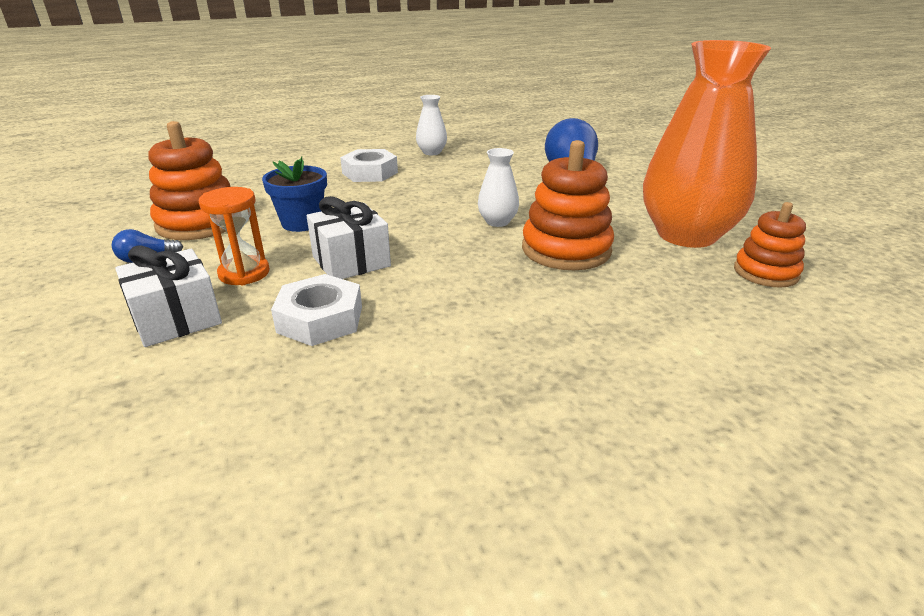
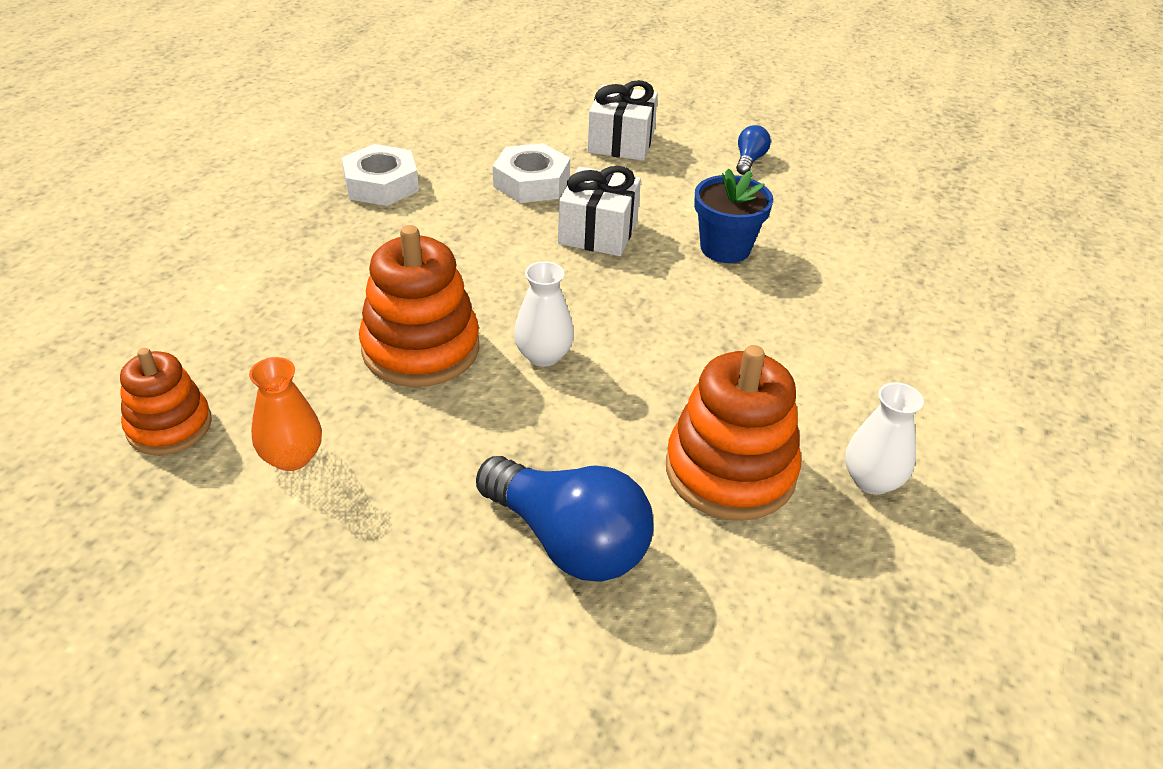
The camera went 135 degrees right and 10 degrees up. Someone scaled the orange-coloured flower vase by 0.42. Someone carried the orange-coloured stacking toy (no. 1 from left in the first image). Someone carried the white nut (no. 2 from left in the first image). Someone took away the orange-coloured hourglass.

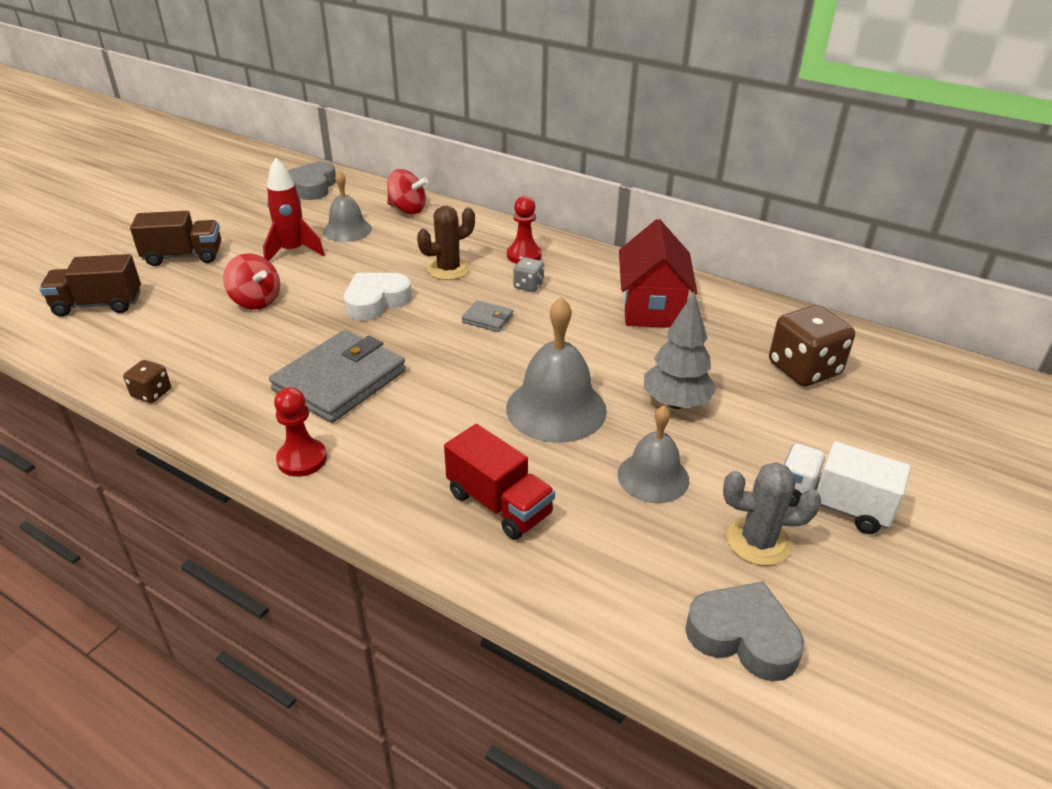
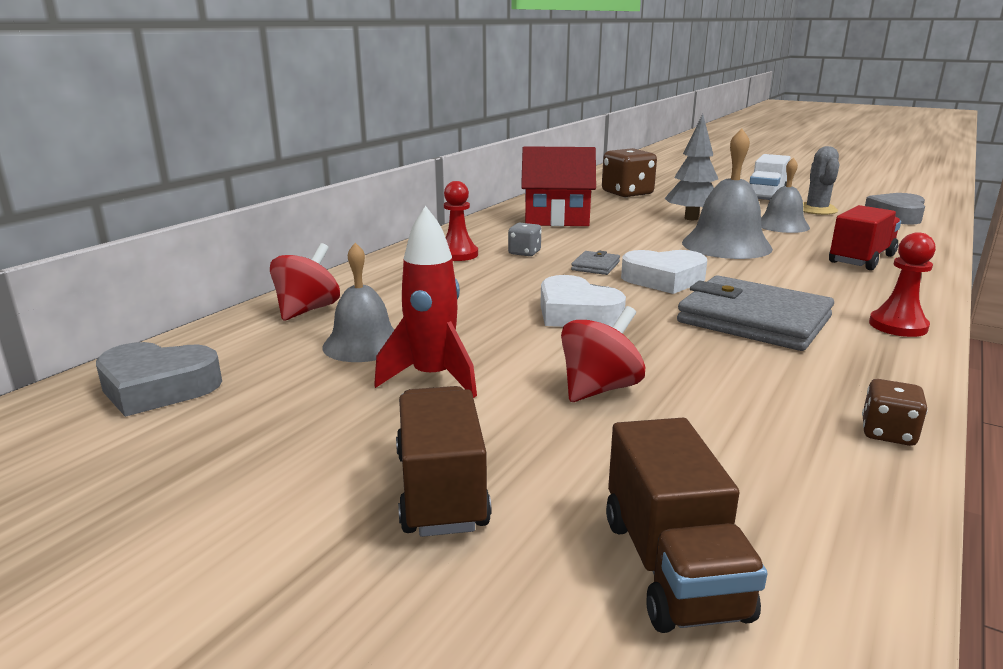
The camera went 90 degrees left and 15 degrees down. Someone took away the brown saguaro cactus. Someone put down the white heart shape (no. 2 from left).

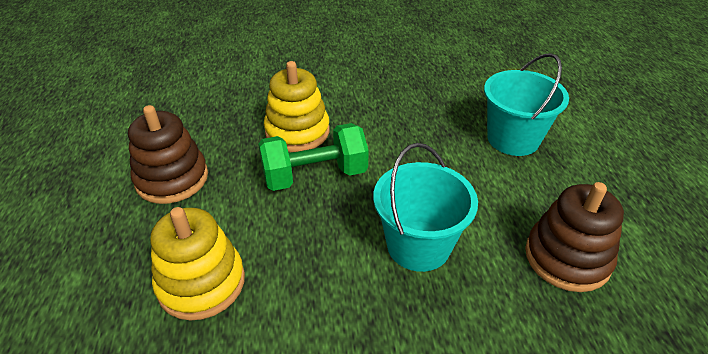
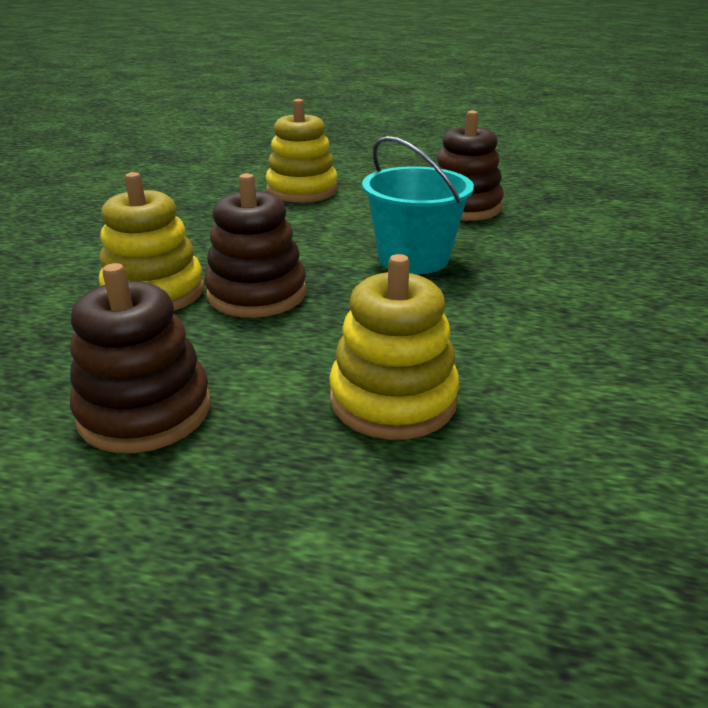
The camera went 70 degrees left and 10 degrees down. Someone swapped the teal sand bucket (no. 2 from left) for the yellow stacking toy (no. 2 from left). Someone swapped the emerald dumbbell for the brown stacking toy (no. 2 from left).

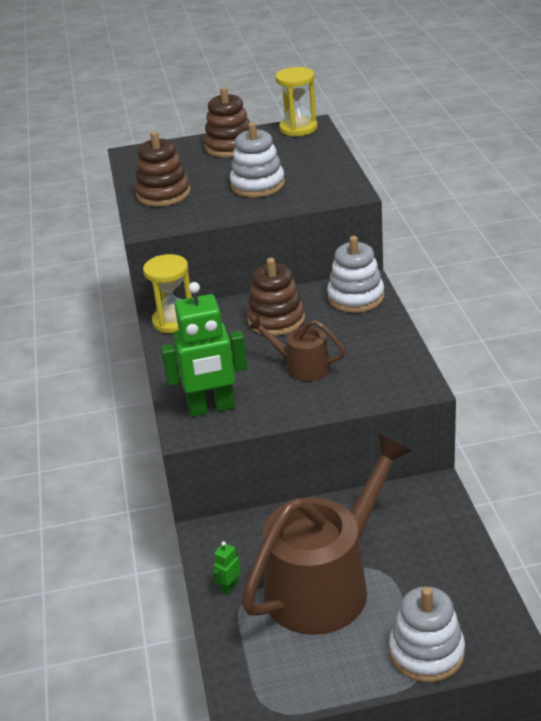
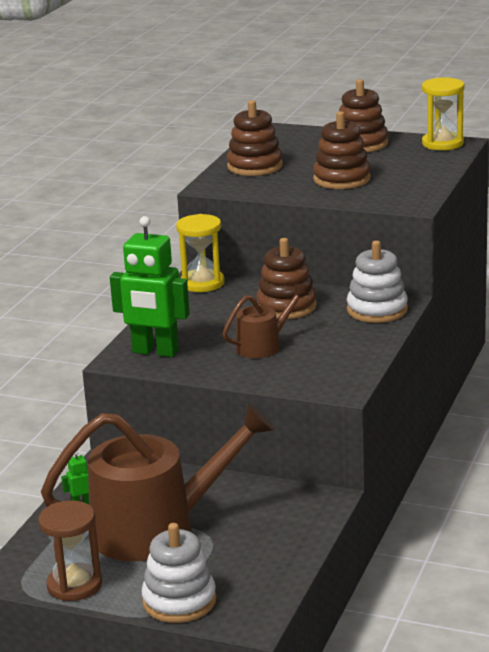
The camera went 30 degrees right and 10 degrees down. Someone repainted the white stacking toy (no. 1 from left), which became the brown stacking toy (no. 3 from left). Someone rotated the brown watering pot (no. 1 from left in the first image) by 90 degrees clockwise. Someone put down the brown hourglass.

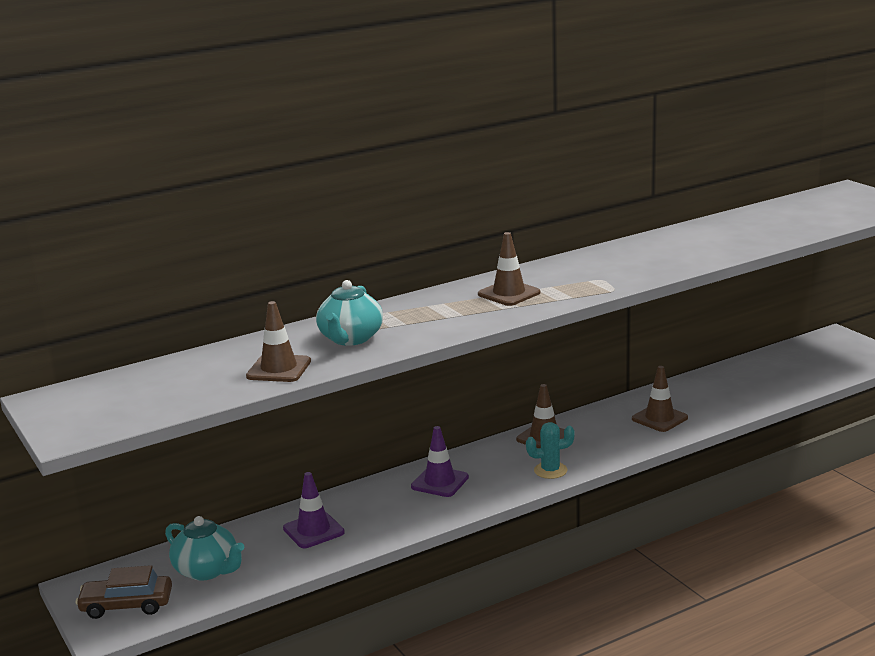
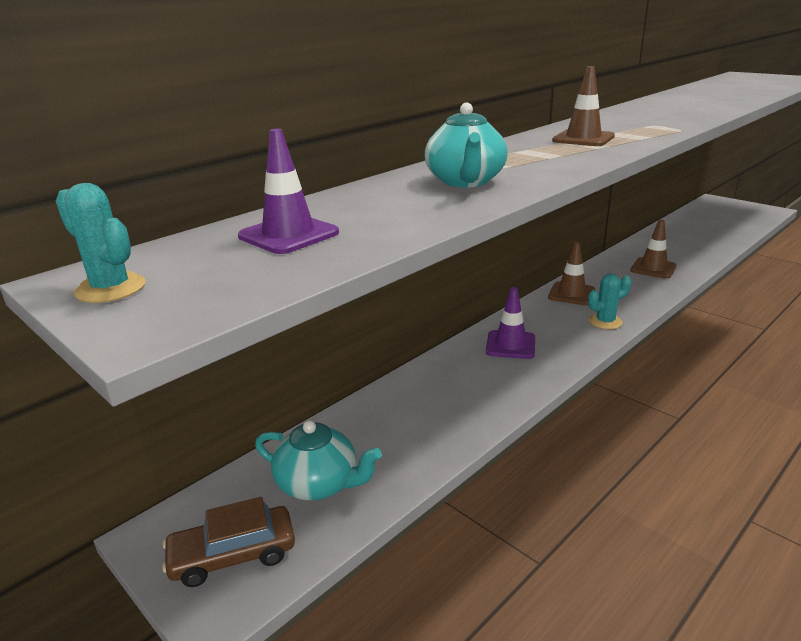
The camera went 15 degrees left and 5 degrees up. Someone took away the brown road cone (no. 1 from left). Someone carried the royal purple road cone (no. 1 from left). Someone put down the teal saguaro cactus (no. 1 from left).

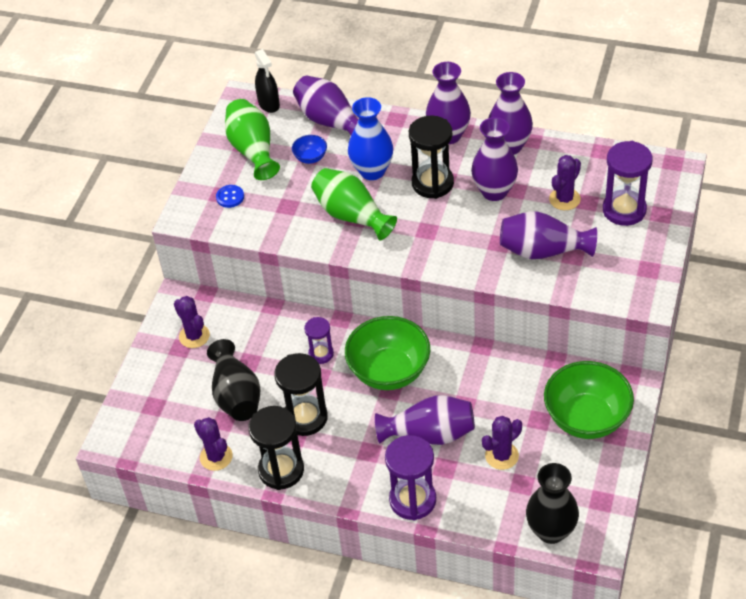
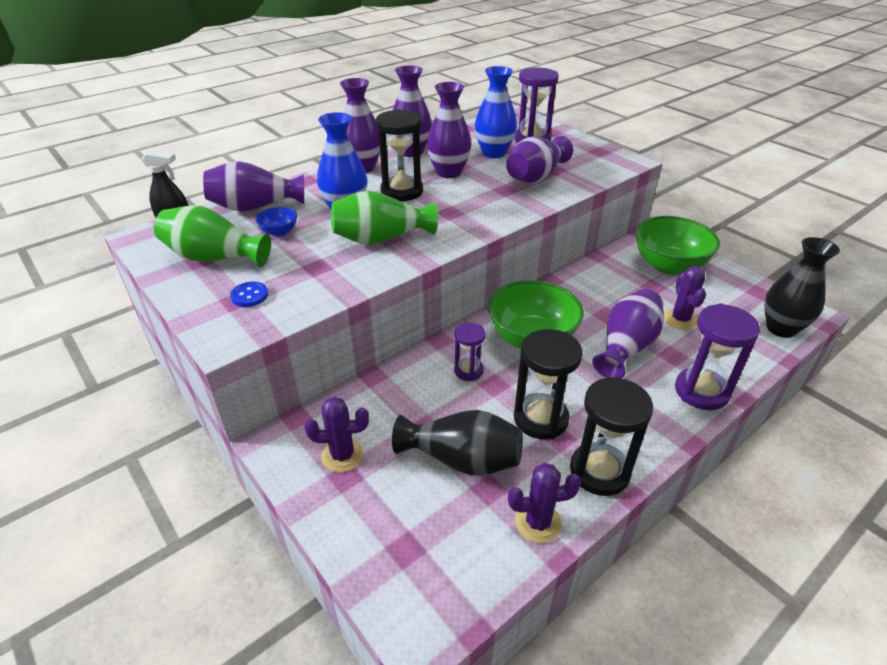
The camera went 60 degrees left and 10 degrees down. Someone swapped the royal purple saguaro cactus (no. 4 from left) for the blue flower vase (no. 2 from left).

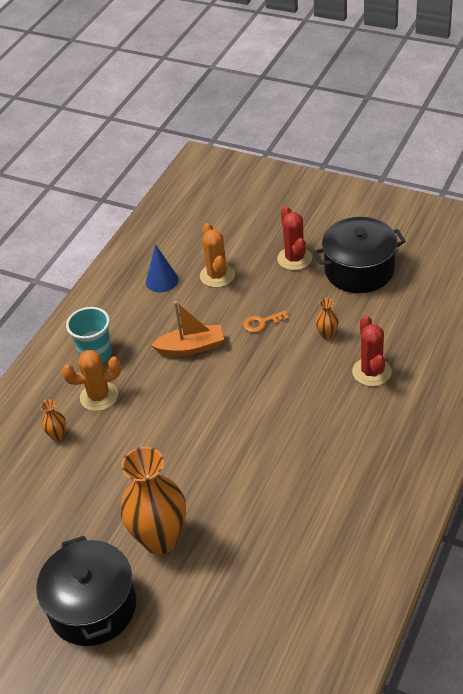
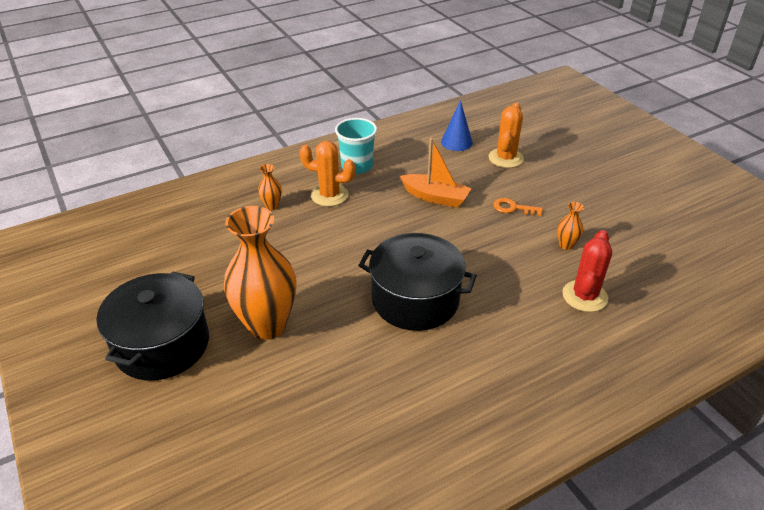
The camera went 30 degrees right and 5 degrees down. Someone took away the red saguaro cactus (no. 1 from left). Someone carried the black cooking pot (no. 2 from left).

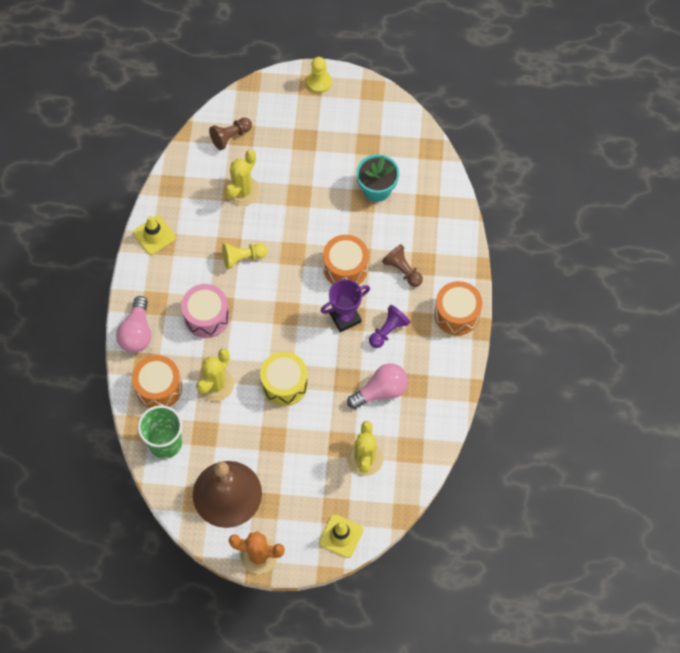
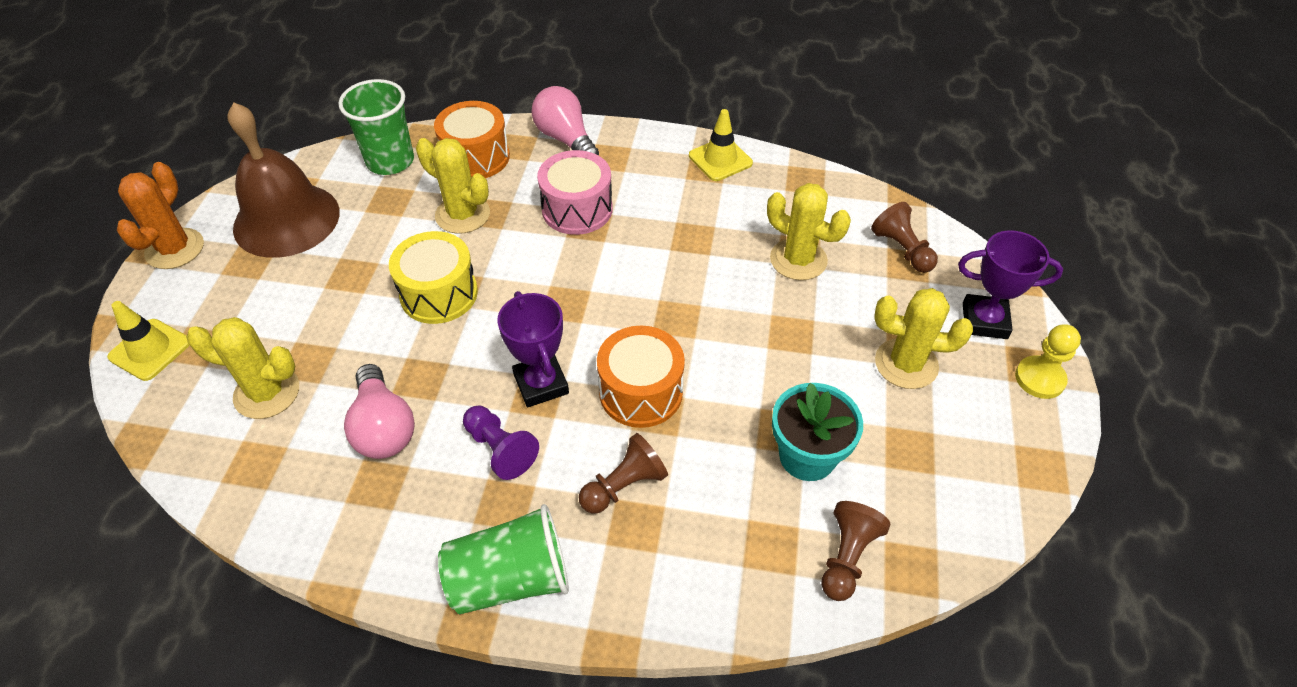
The camera went 95 degrees right and 15 degrees down. Someone took away the yellow game pawn (no. 1 from left). Someone swapped the orange-coloured drum (no. 3 from left) for the emerald beaker (no. 2 from left). Someone rotated the rosy bulb (no. 1 from left in the first image) by 45 degrees clockwise. Someone put down the royal purple award cup (no. 2 from left). Someone put down the yellow saguaro cactus (no. 4 from left). Someone put down the brown game pawn (no. 2 from left).

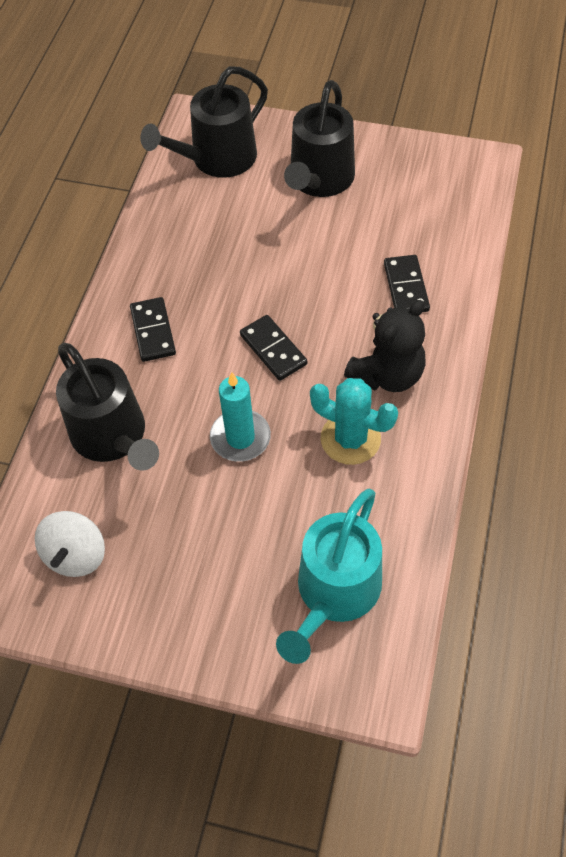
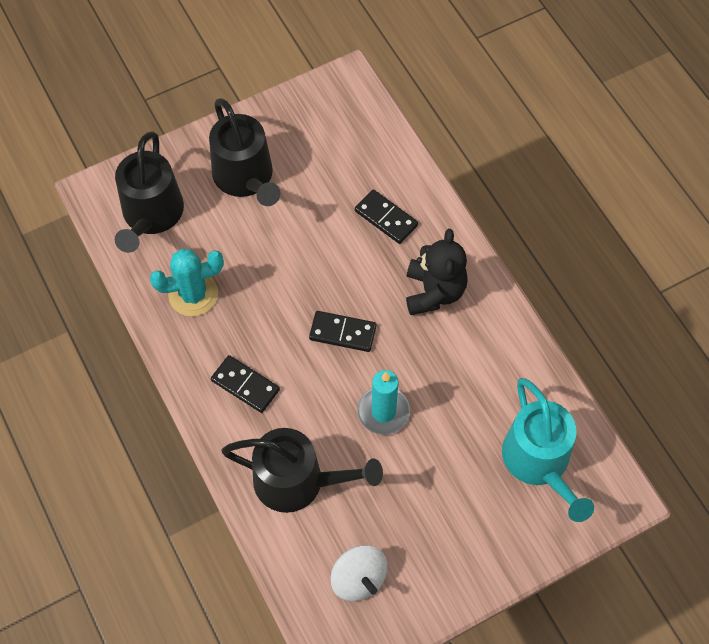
The camera went 45 degrees left and 5 degrees up. Someone carried the teal saguaro cactus.

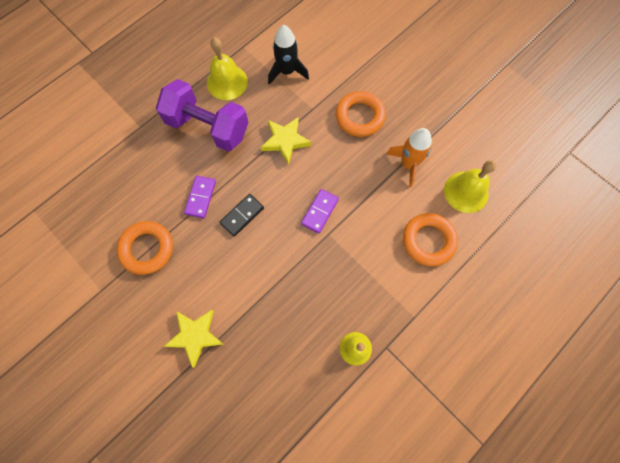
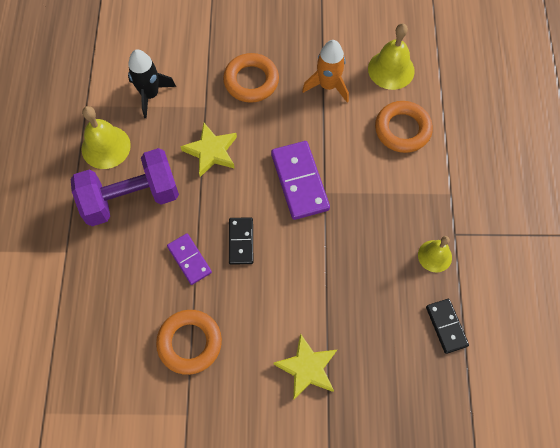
The camera went 45 degrees left and 5 degrees down. Someone scaled the royal purple domino piece (no. 2 from left) by 1.67. Someone put down the black domino piece (no. 2 from left).

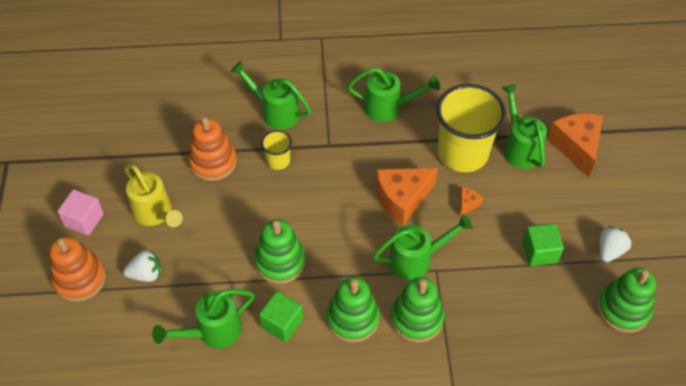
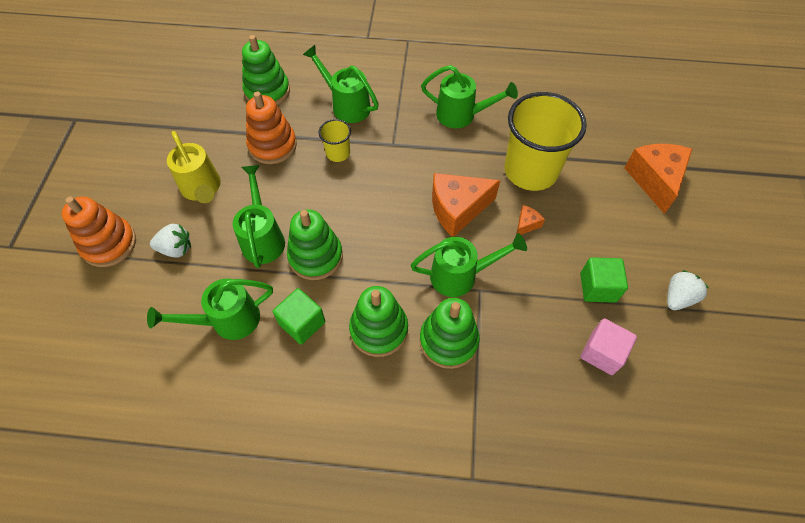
The camera went 10 degrees right and 5 degrees up. Someone carried the emerald watering pot (no. 5 from left in the first image). Someone carried the rosy solid cube. Someone carried the emerald stacking toy (no. 4 from left in the first image).

